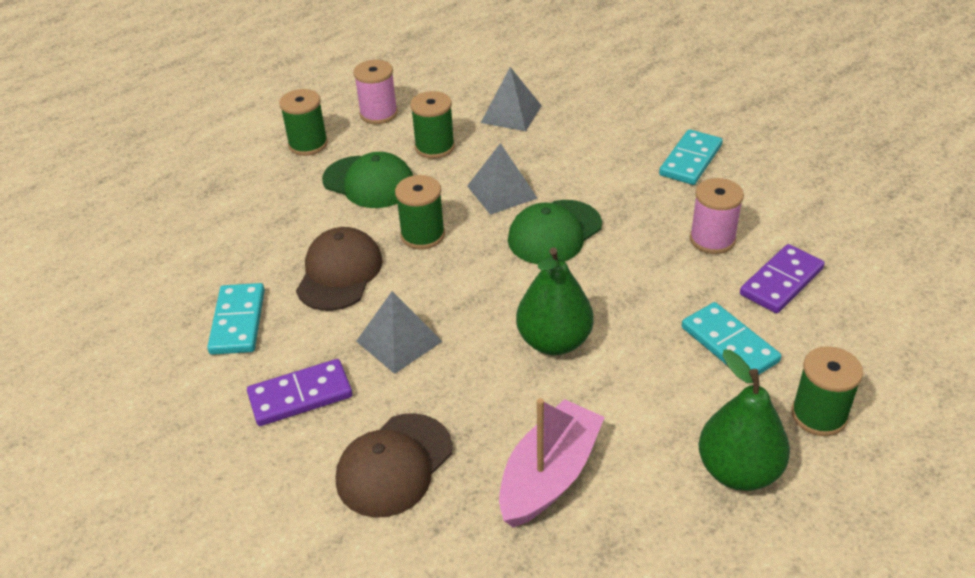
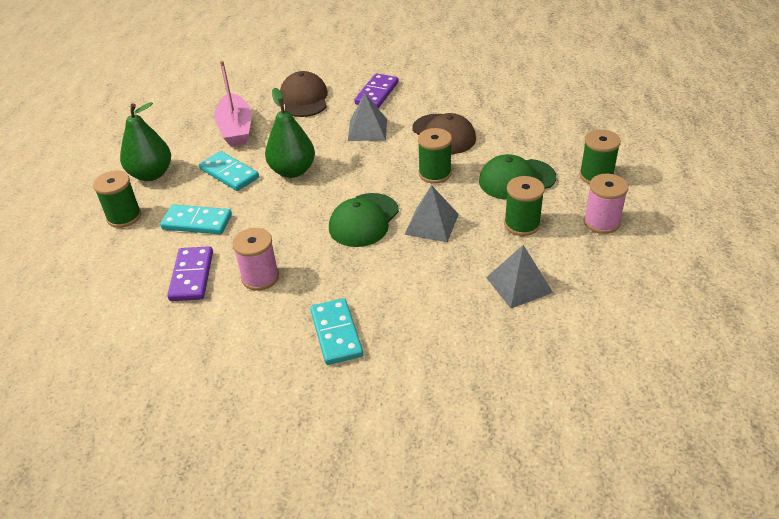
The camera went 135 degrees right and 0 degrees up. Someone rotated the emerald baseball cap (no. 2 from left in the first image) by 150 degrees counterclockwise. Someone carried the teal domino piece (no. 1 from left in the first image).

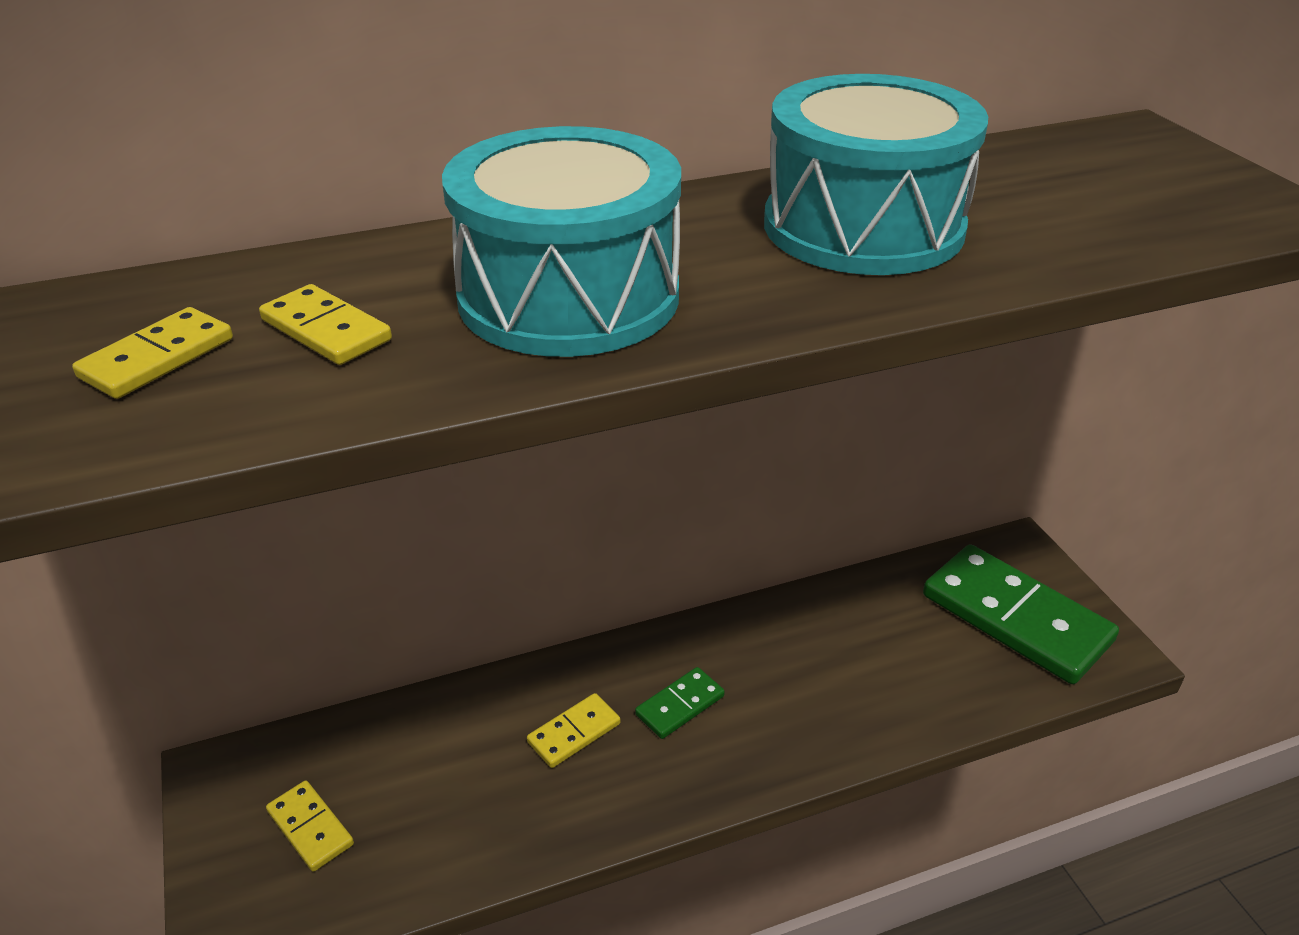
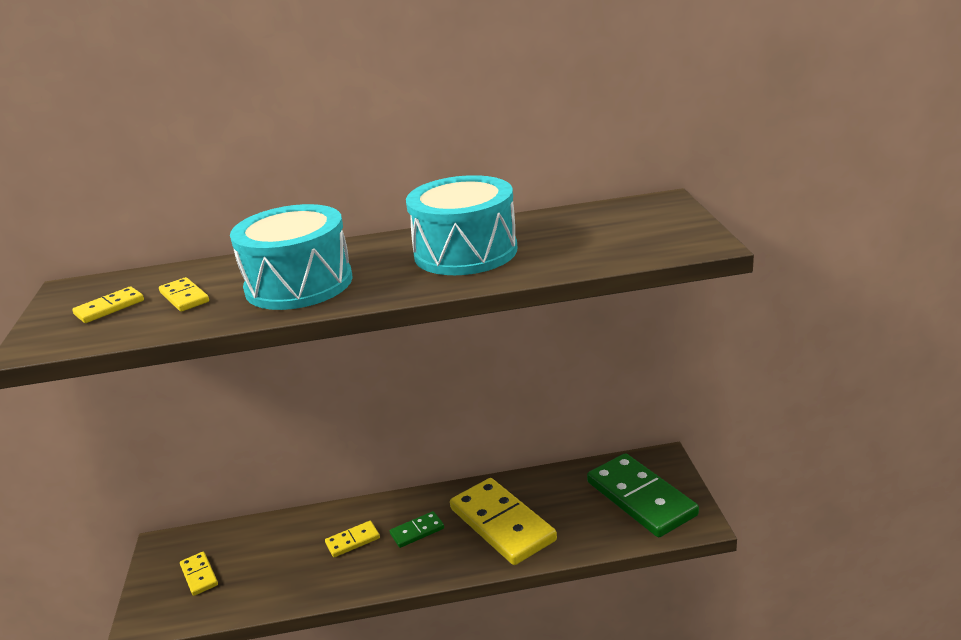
The camera went 15 degrees right and 10 degrees down. Someone put down the yellow domino piece (no. 5 from left).

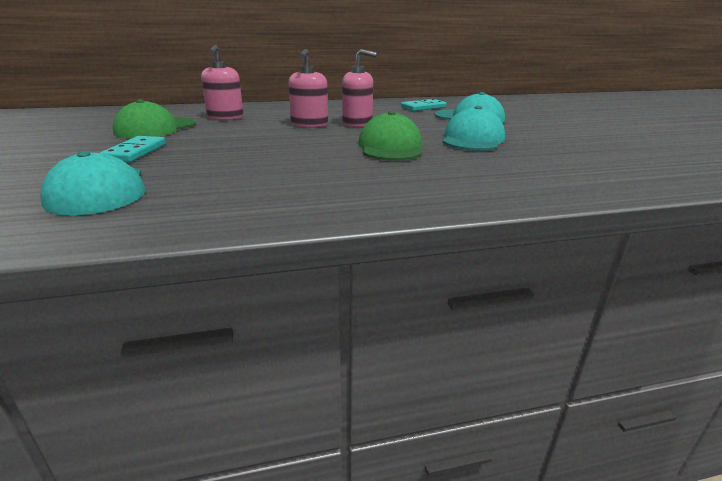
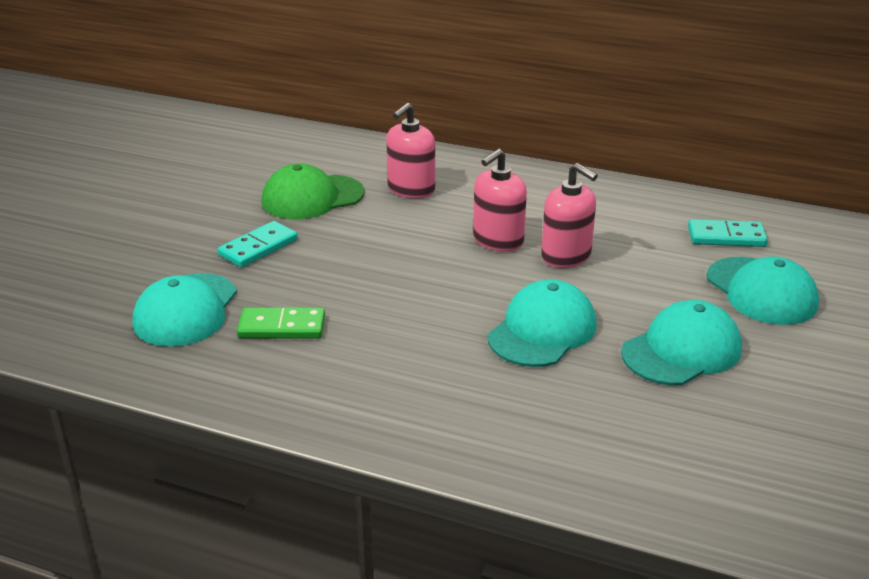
The camera went 35 degrees right and 5 degrees up. Someone repainted the emerald baseball cap (no. 2 from left), which became the teal baseball cap (no. 2 from left). Someone put down the emerald domino piece.

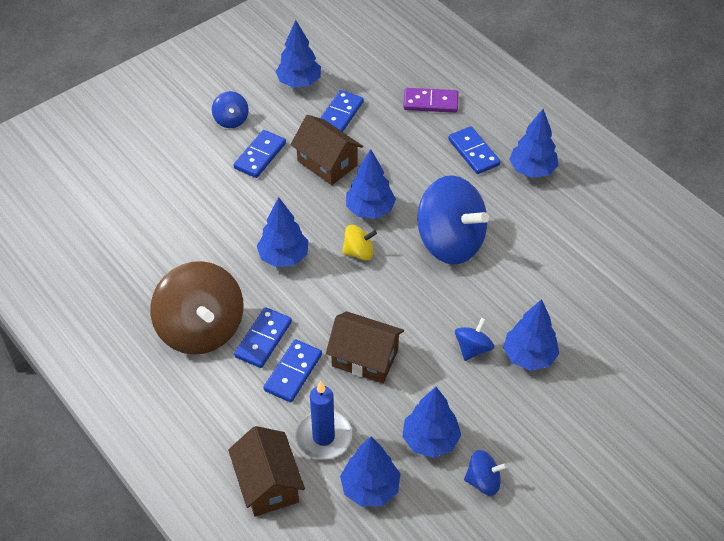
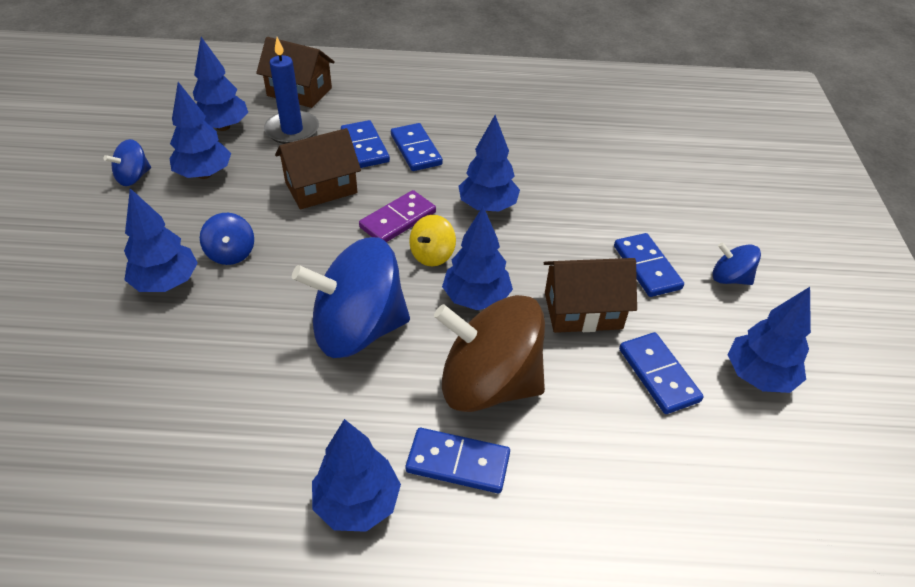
The camera went 130 degrees right and 5 degrees down. Someone carried the royal purple domino piece. Someone carried the brown spinning top.

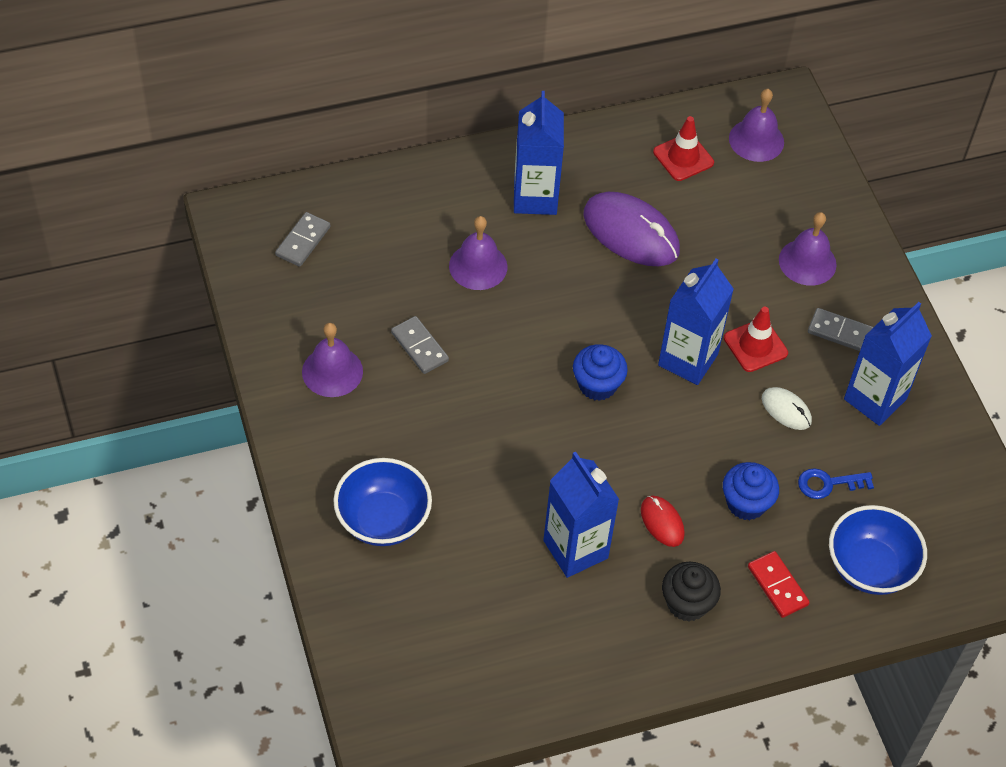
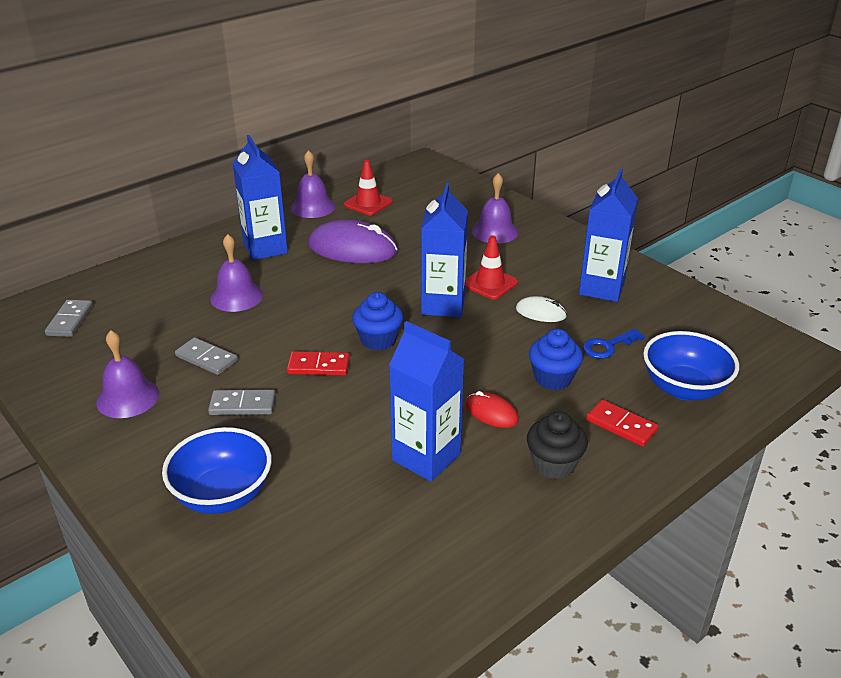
The camera went 20 degrees left and 20 degrees down. Someone carried the royal purple bell (no. 3 from left). Someone carried the grey domino piece (no. 3 from left). Someone put down the red domino piece (no. 1 from left).

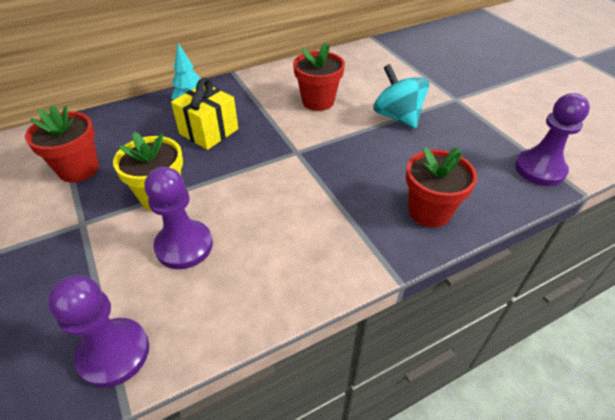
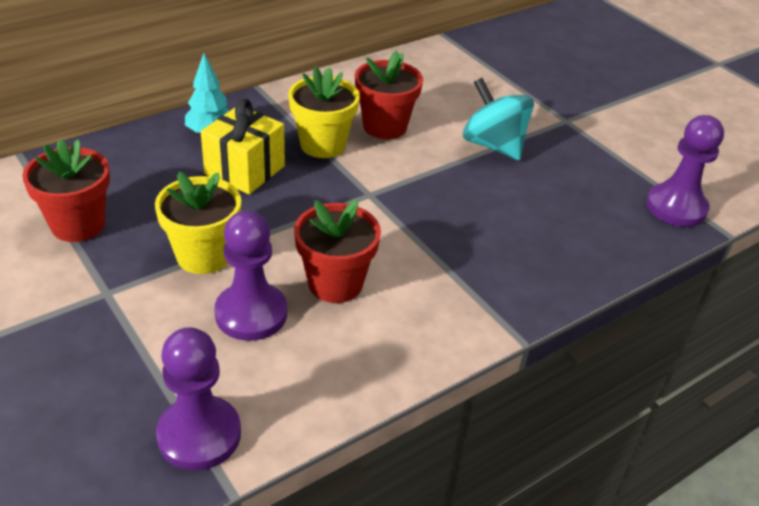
The camera went 10 degrees left and 5 degrees down. Someone carried the red flower pot (no. 3 from left in the first image). Someone put down the yellow flower pot (no. 2 from left).

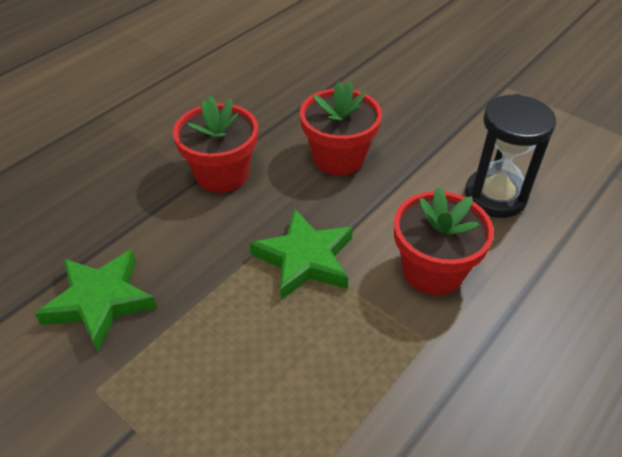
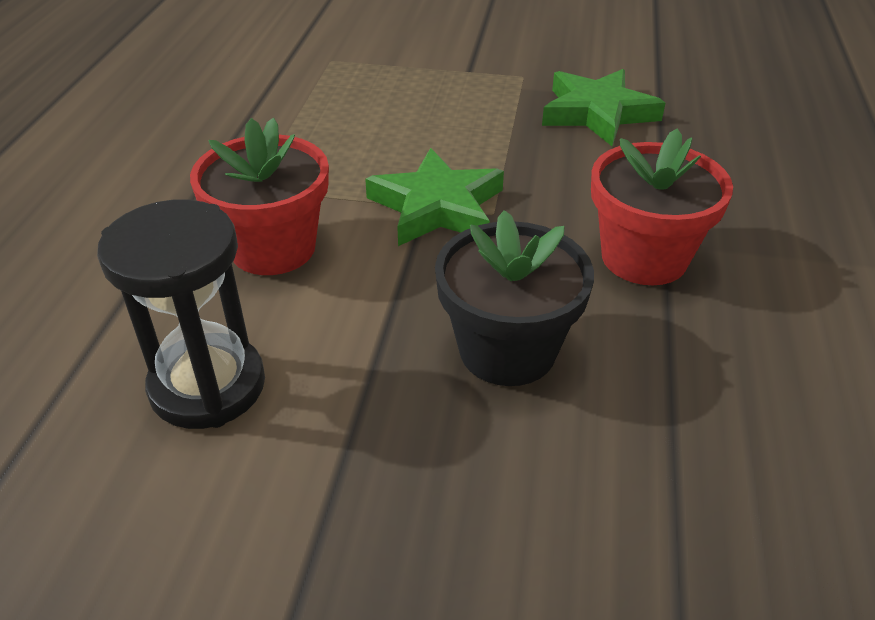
The camera went 150 degrees right and 5 degrees down. Someone repainted the red flower pot (no. 2 from left), which became the black flower pot.

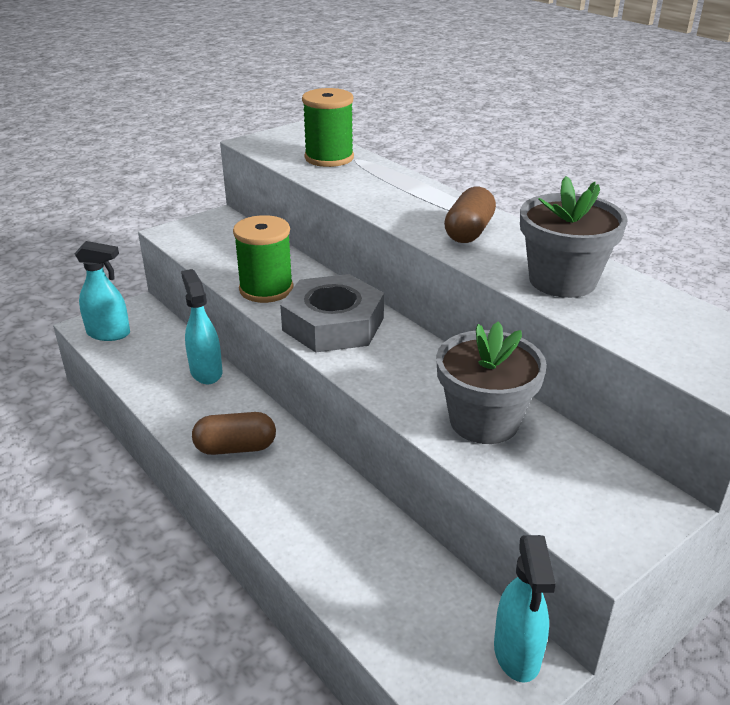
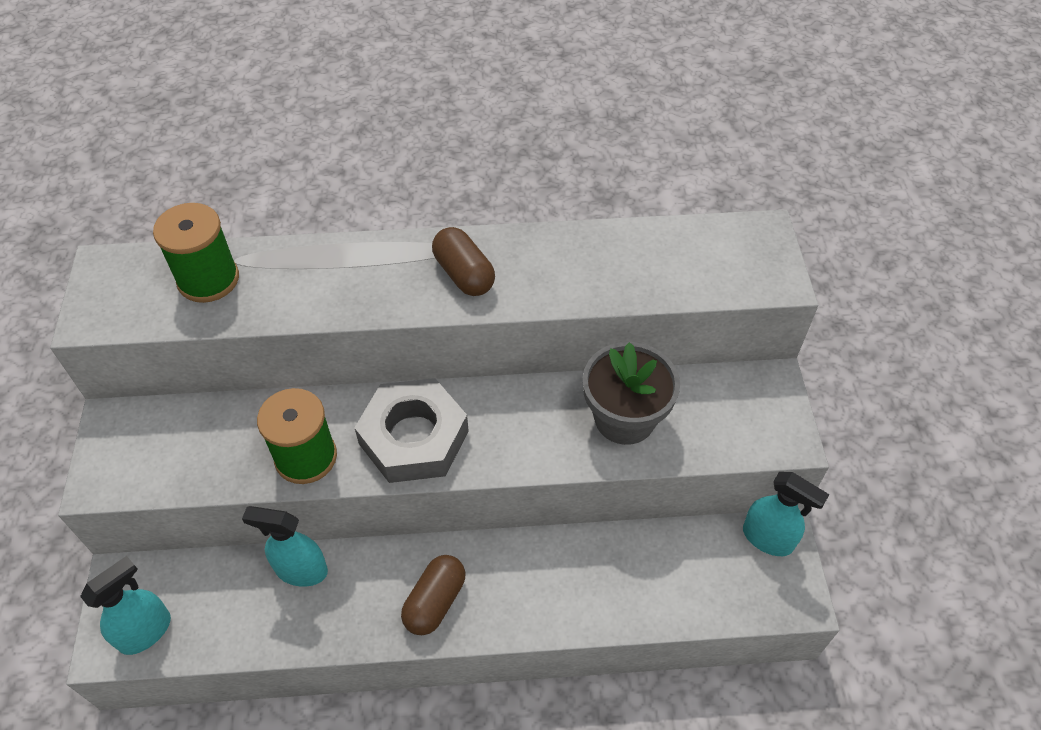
The camera went 55 degrees left and 20 degrees up. Someone took away the grey flower pot (no. 2 from left).

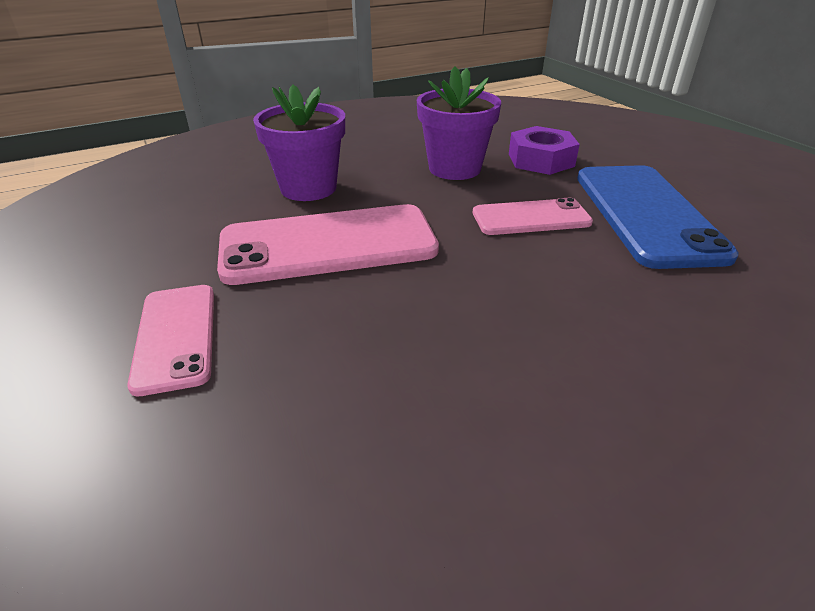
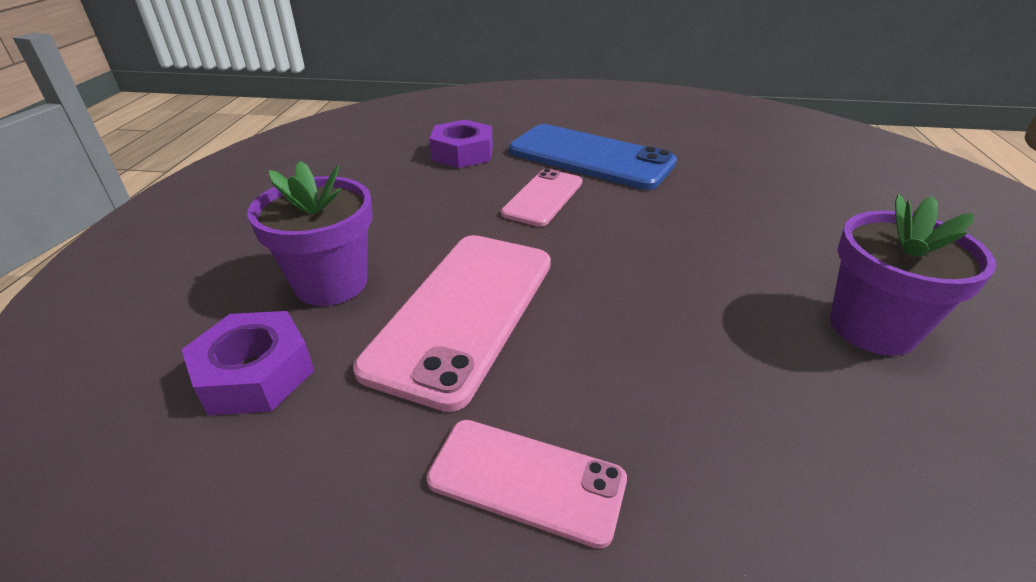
The camera went 55 degrees left and 0 degrees up. Someone carried the royal purple flower pot (no. 2 from left). Someone put down the royal purple nut (no. 1 from left).

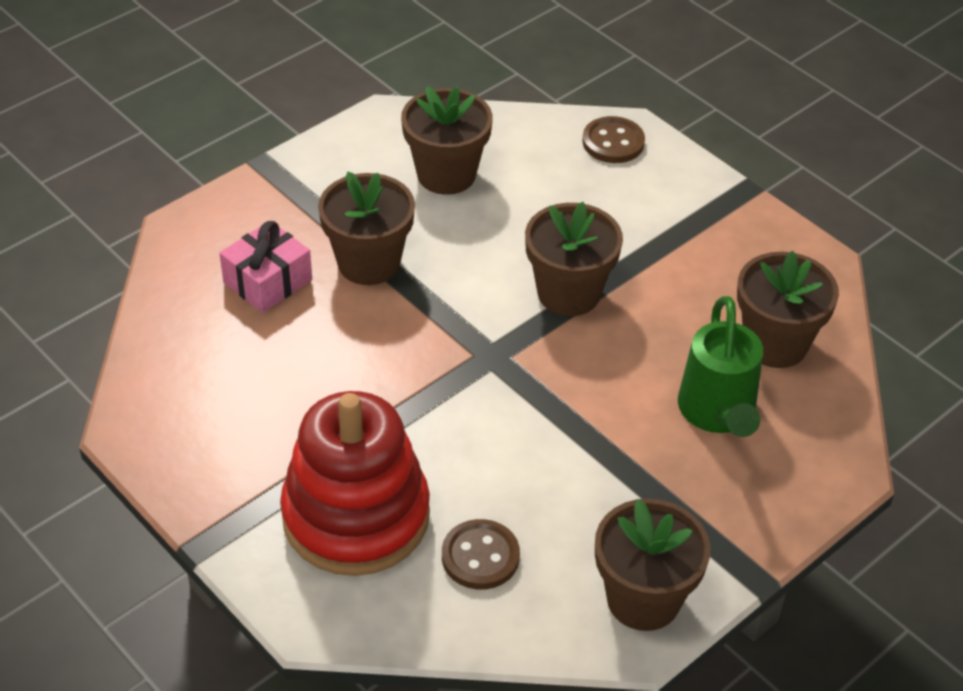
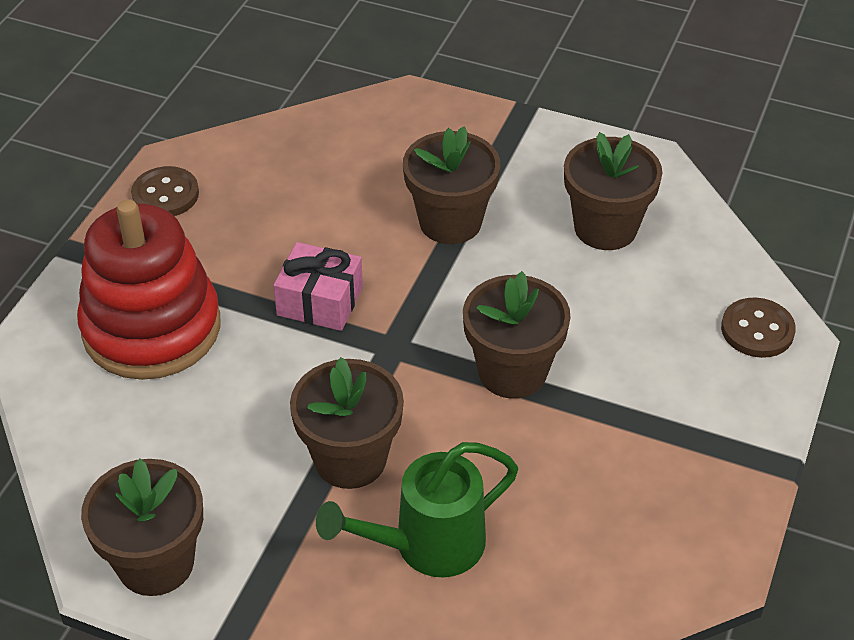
The camera went 65 degrees right and 0 degrees up. Someone carried the rosy wrapped gift. Someone carried the brown flower pot (no. 5 from left in the first image). Someone carried the brown shirt button (no. 1 from left).

